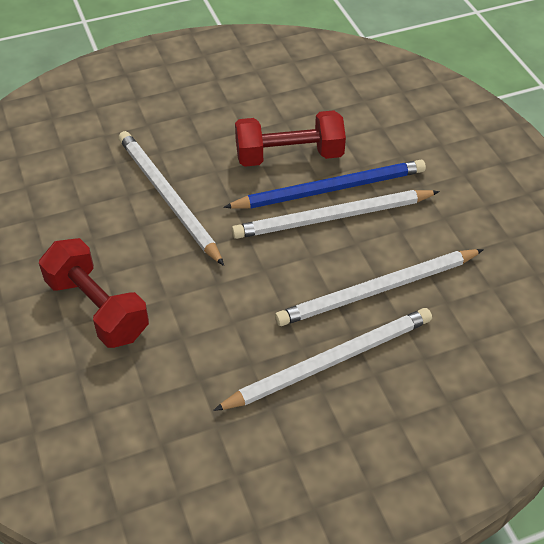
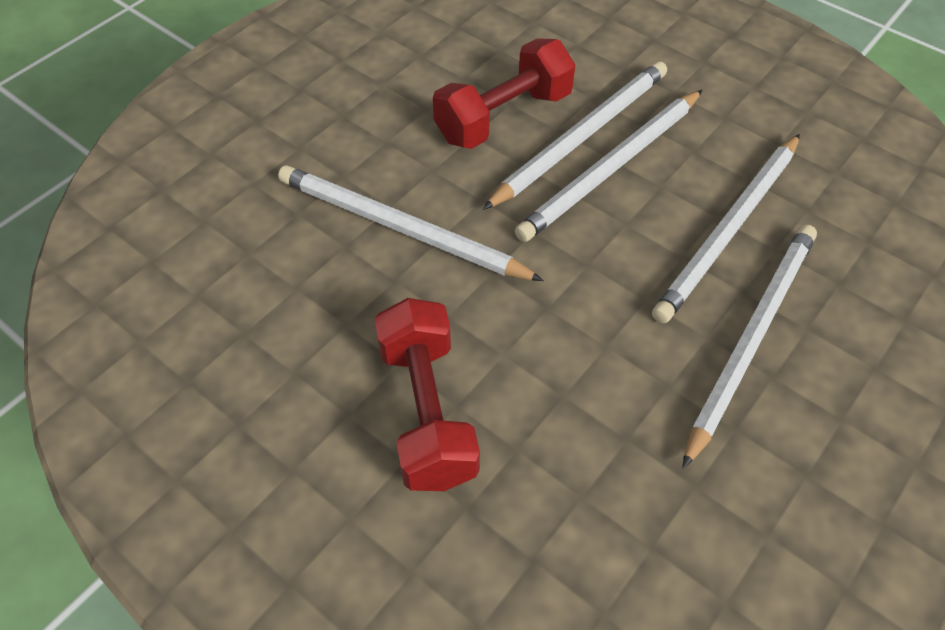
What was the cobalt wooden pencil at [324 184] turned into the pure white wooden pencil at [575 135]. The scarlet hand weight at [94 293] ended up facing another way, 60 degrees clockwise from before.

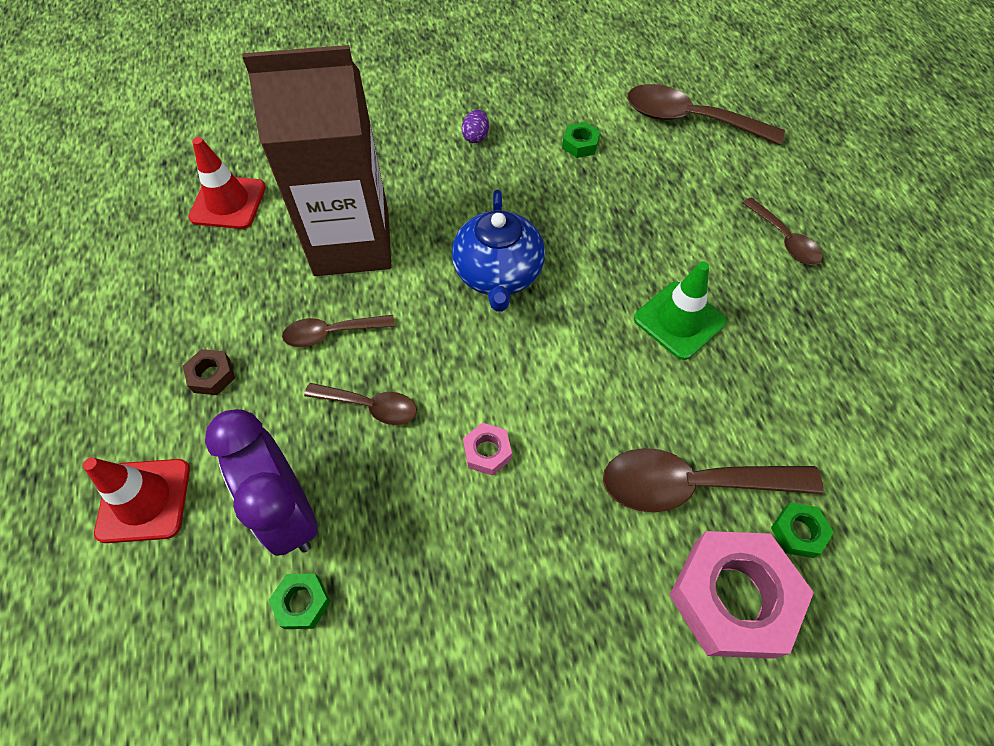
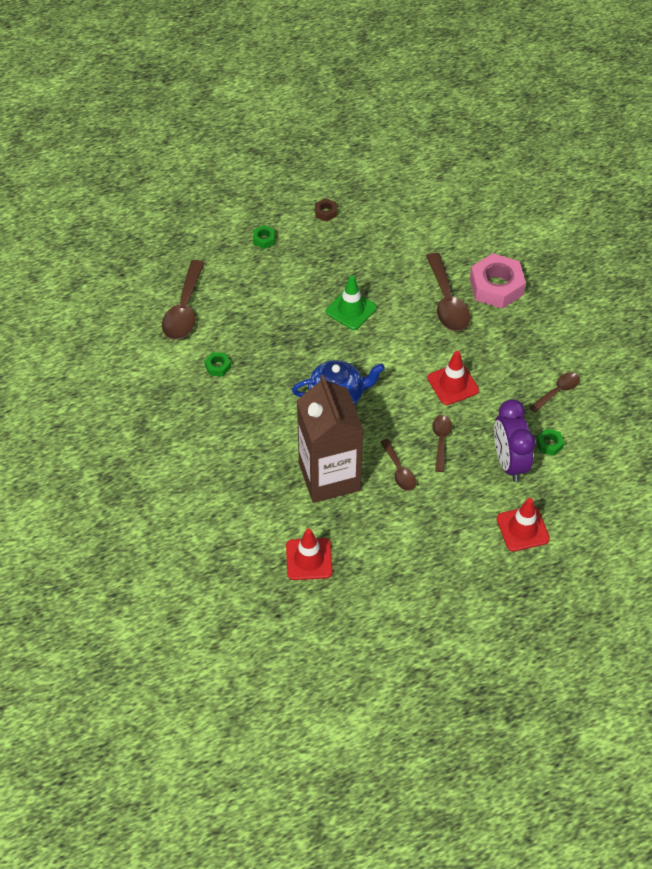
The second view lost the purple egg at [475 126]. The brown teaspoon ended up elsewhere, having gone from [783 231] to [554 392]. The brown nut ended up elsewhere, having gone from [209 372] to [326 210]. The purple clock at [261 482] ended up facing another way, 120 degrees clockwise from before. Where the pink nut stood at [487 449], the scarlet road cone came to stand at [453 378]. The emerald nut ended up elsewhere, having gone from [802 530] to [264 237].

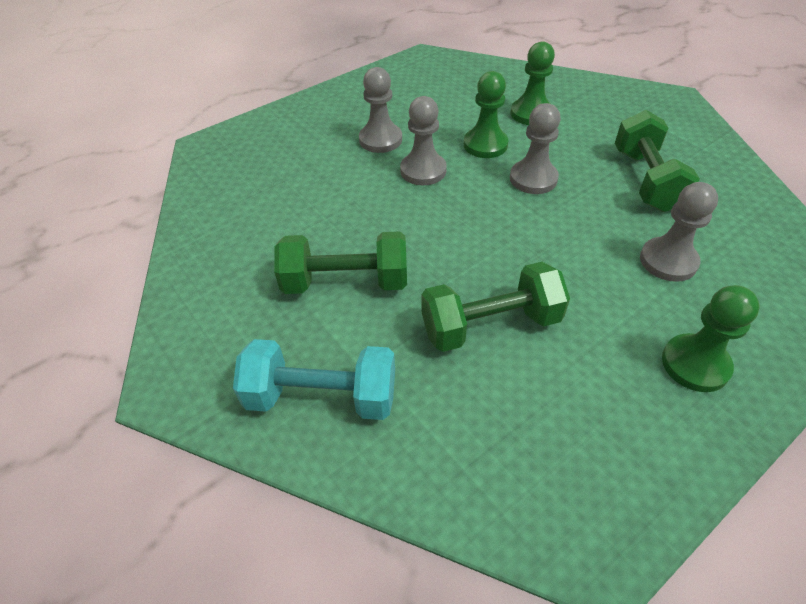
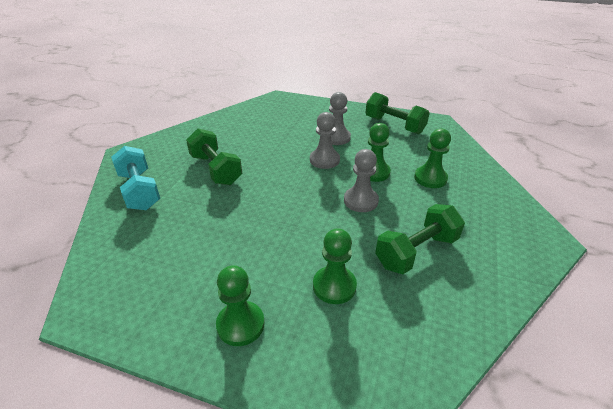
What was the ash-grey pawn at [679 232] turned into the emerald pawn at [335 266]. The emerald hand weight ended up elsewhere, having gone from [495 307] to [397 113].

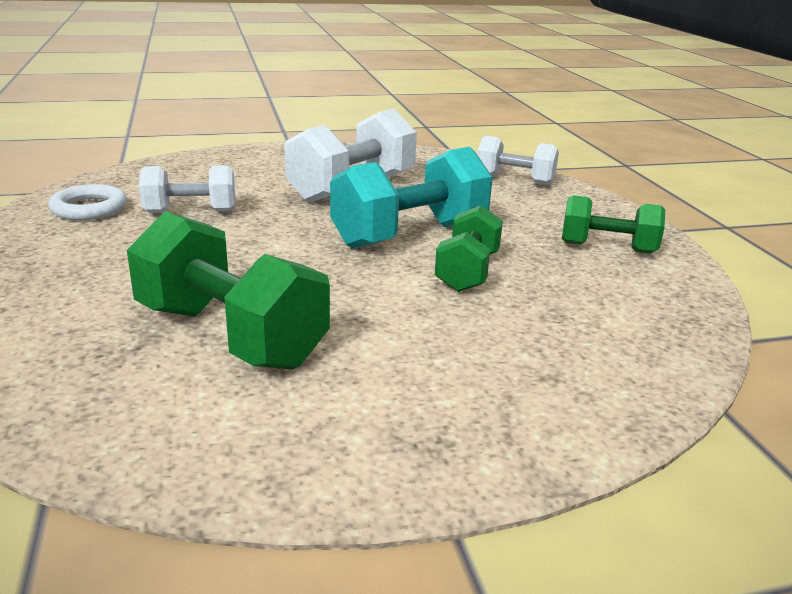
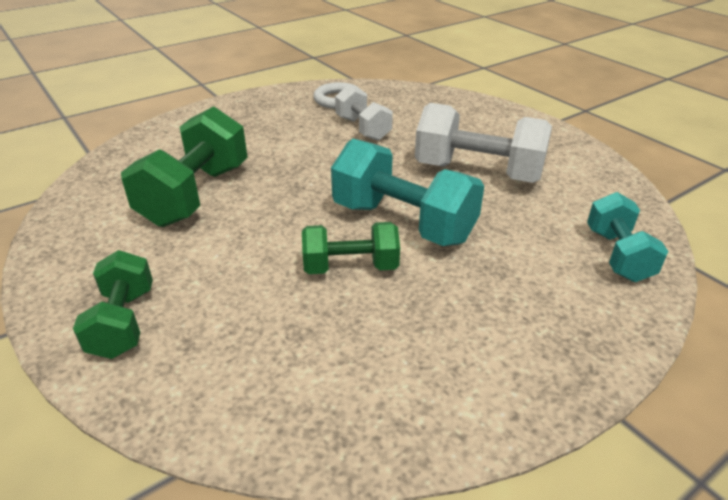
What was the pure white hand weight at [518 161] turned into the turquoise hand weight at [627 237]. The emerald hand weight ended up elsewhere, having gone from [613 224] to [113 304].

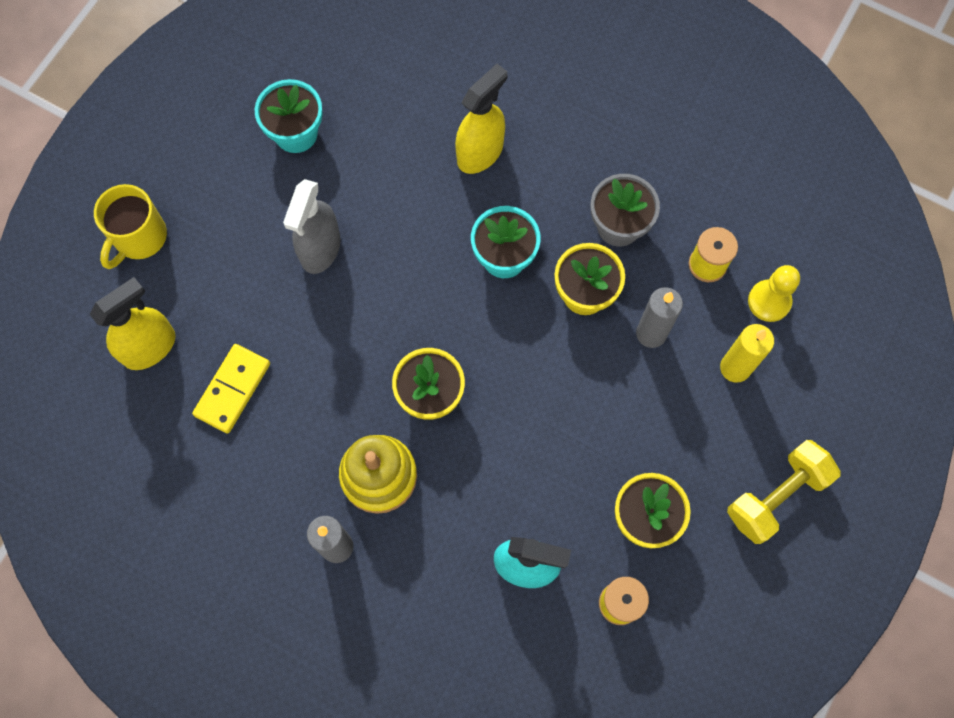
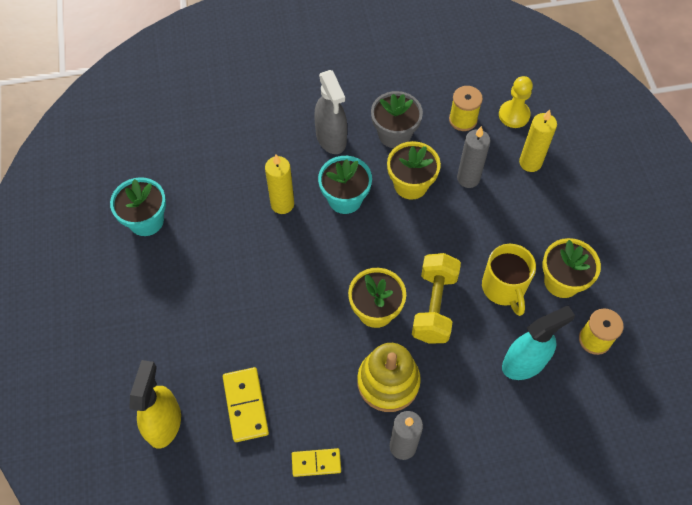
The second view lost the yellow sprayer at [481 119]. The ash-grey sprayer ended up elsewhere, having gone from [312 226] to [330 112]. The yellow tea mug ended up elsewhere, having gone from [130 226] to [509 280]. The yellow hand weight ended up elsewhere, having gone from [784 492] to [436 298]. The second view gained the yellow candle at [279 184]. The second view gained the yellow domino piece at [316 462].

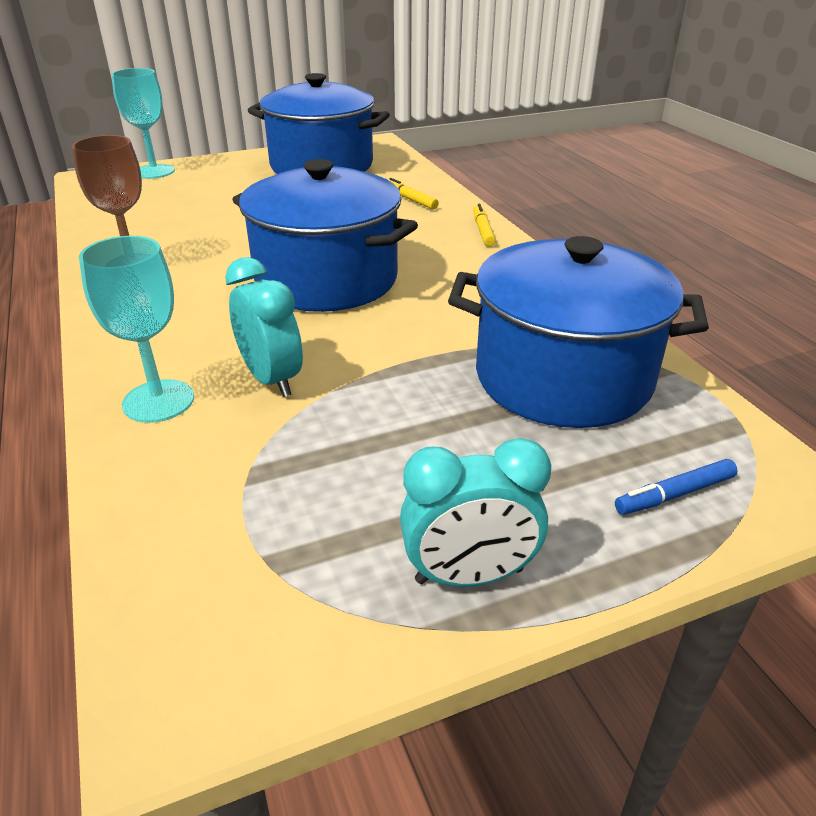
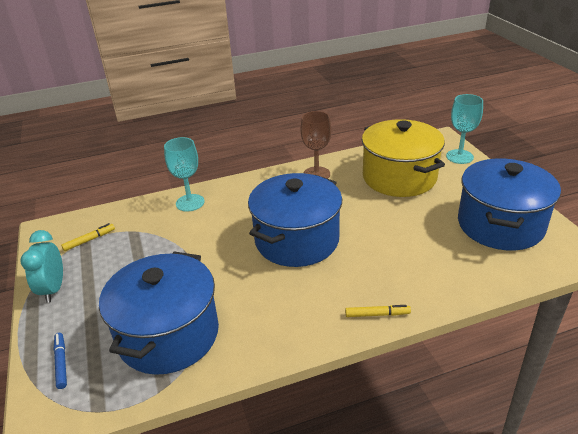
The yellow marker pen ended up elsewhere, having gone from [414 194] to [88 237]. The second view lost the turquoise clock at [264 327]. The second view gained the yellow stockpot at [403 158].

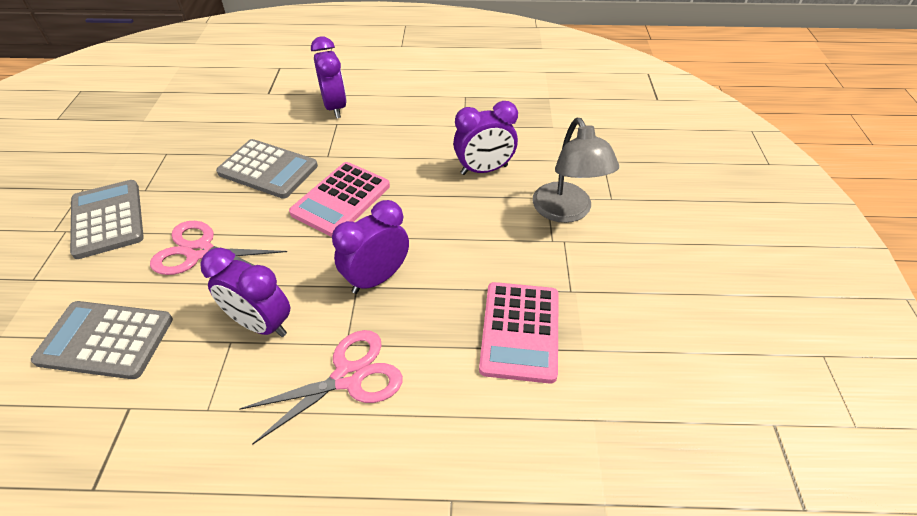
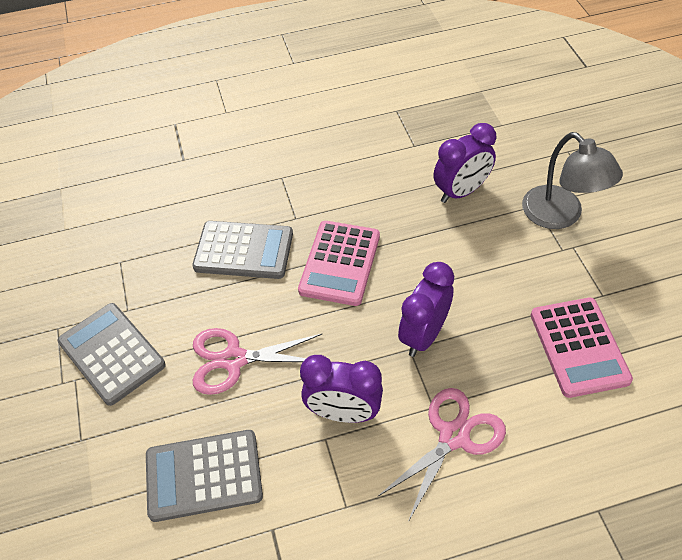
The second view lost the purple clock at [329 77].

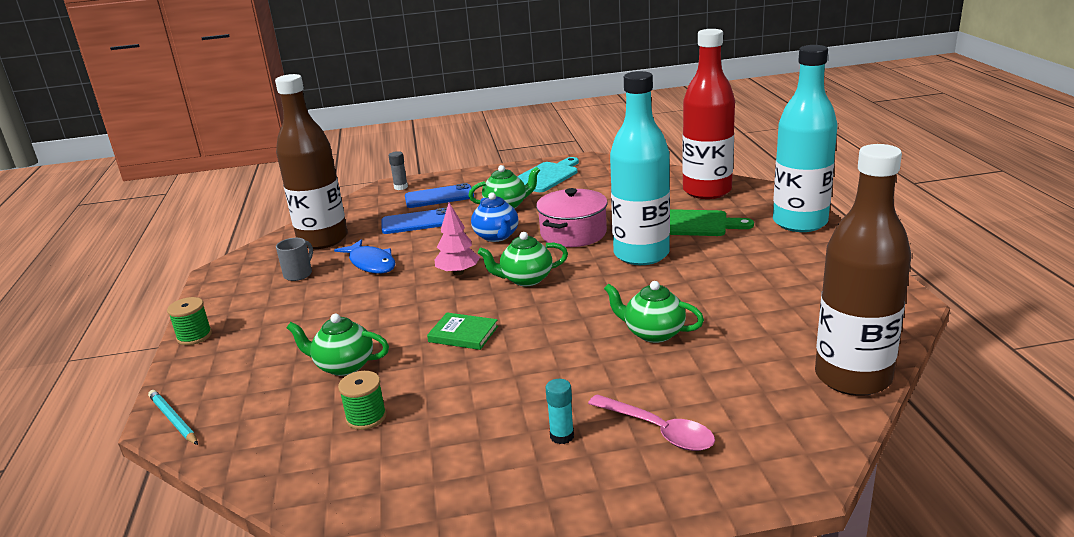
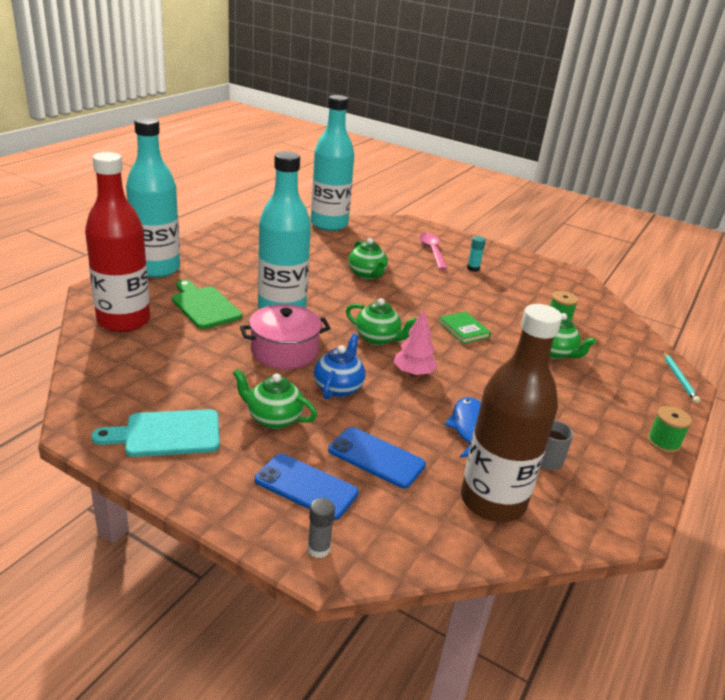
What was the brown drink bottle at [863 270] turned into the turquoise drink bottle at [332 163].

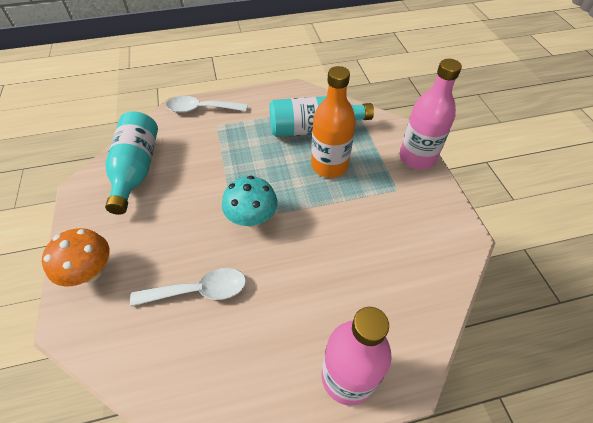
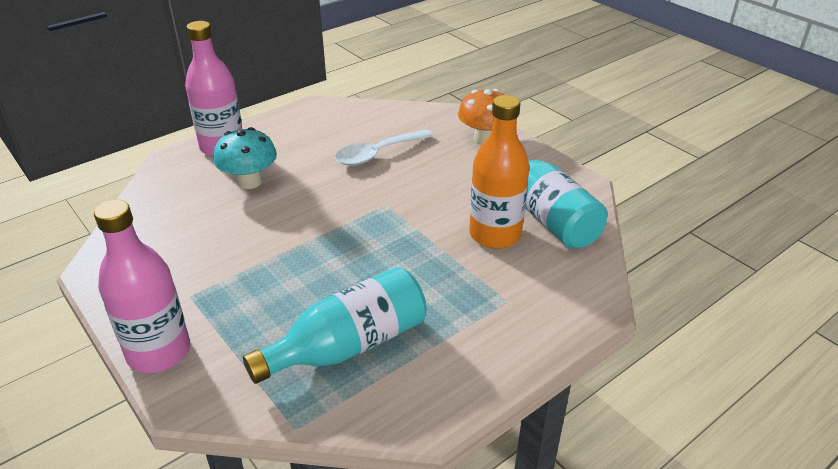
The orange drink bottle ended up elsewhere, having gone from [333 122] to [499 172]. The second view lost the pure white teaspoon at [207 104]. The turquoise toadstool ended up elsewhere, having gone from [249 201] to [245 158].

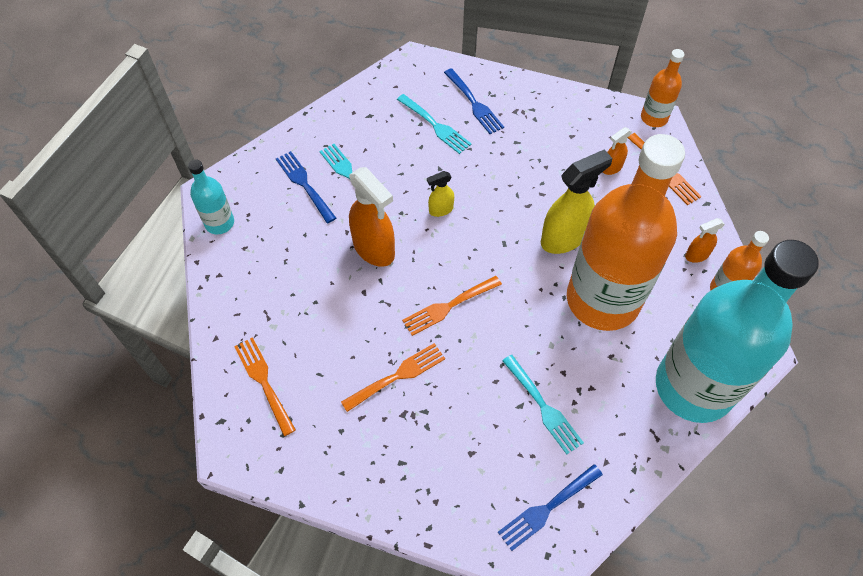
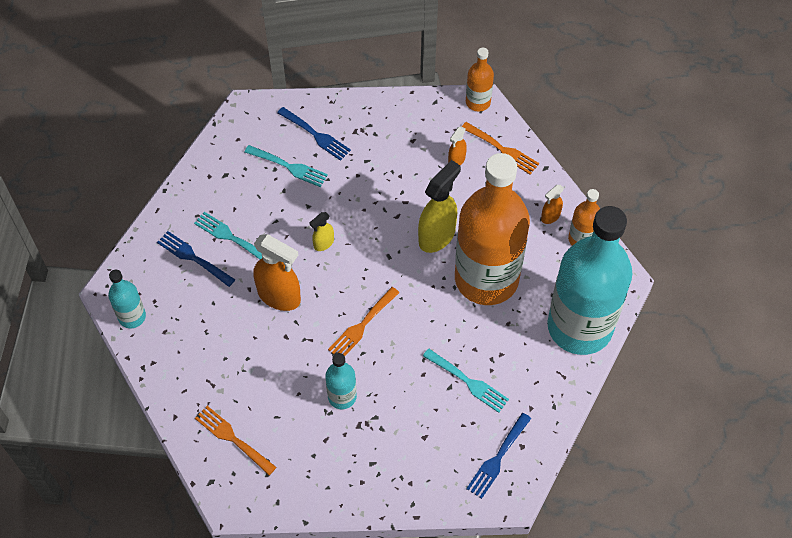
Where the orange table fork stood at [393 377], the turquoise drink bottle came to stand at [341 381].

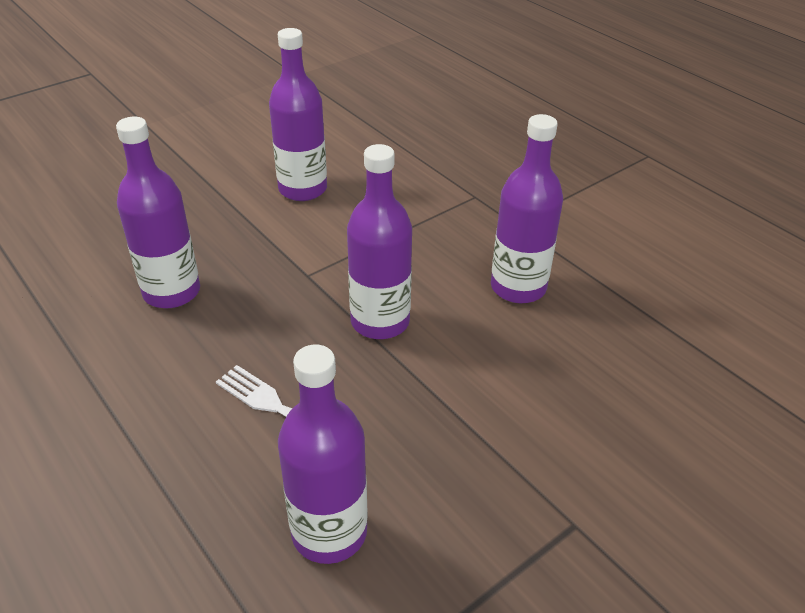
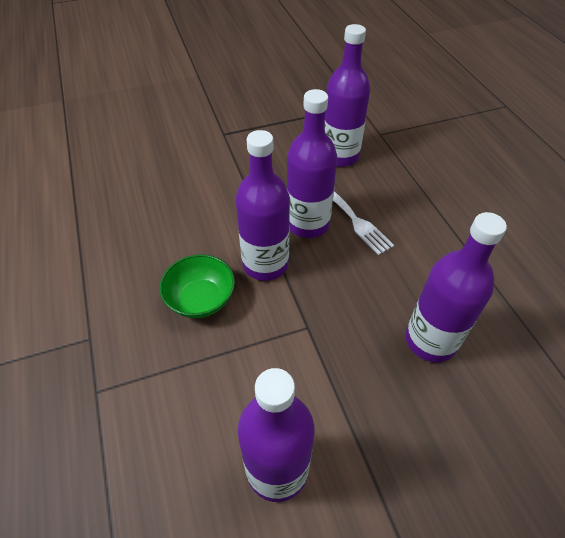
The purple drink bottle ended up elsewhere, having gone from [527 208] to [312 163]. The second view gained the emerald bowl at [197 286].

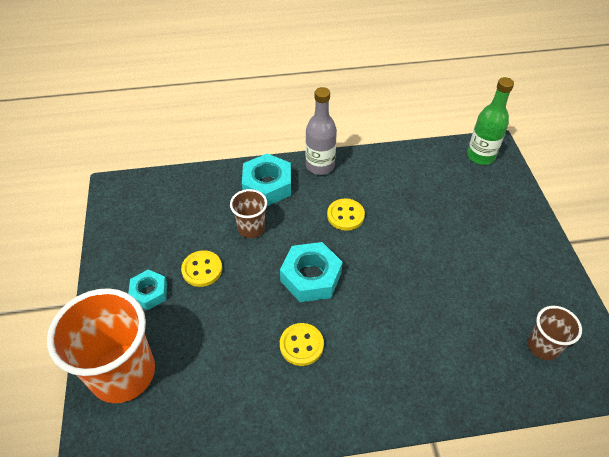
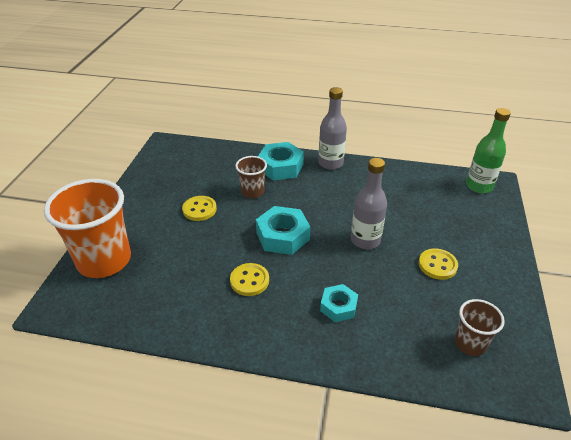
The yellow sewing button ended up elsewhere, having gone from [346 214] to [438 264]. The turquoise nut ended up elsewhere, having gone from [147 290] to [339 303]. The second view gained the ash-grey drink bottle at [369 203].

